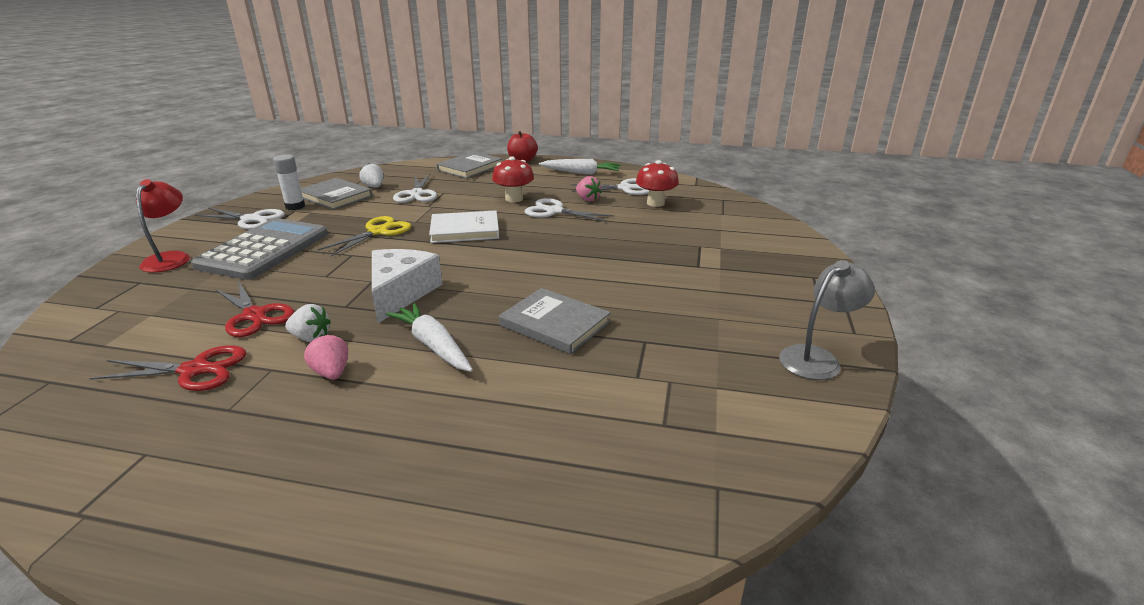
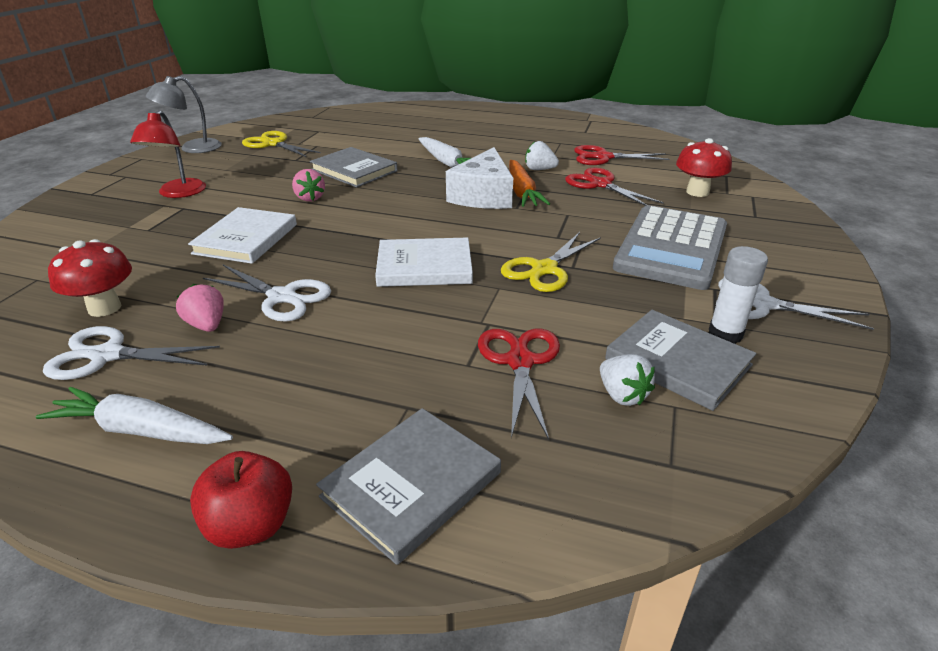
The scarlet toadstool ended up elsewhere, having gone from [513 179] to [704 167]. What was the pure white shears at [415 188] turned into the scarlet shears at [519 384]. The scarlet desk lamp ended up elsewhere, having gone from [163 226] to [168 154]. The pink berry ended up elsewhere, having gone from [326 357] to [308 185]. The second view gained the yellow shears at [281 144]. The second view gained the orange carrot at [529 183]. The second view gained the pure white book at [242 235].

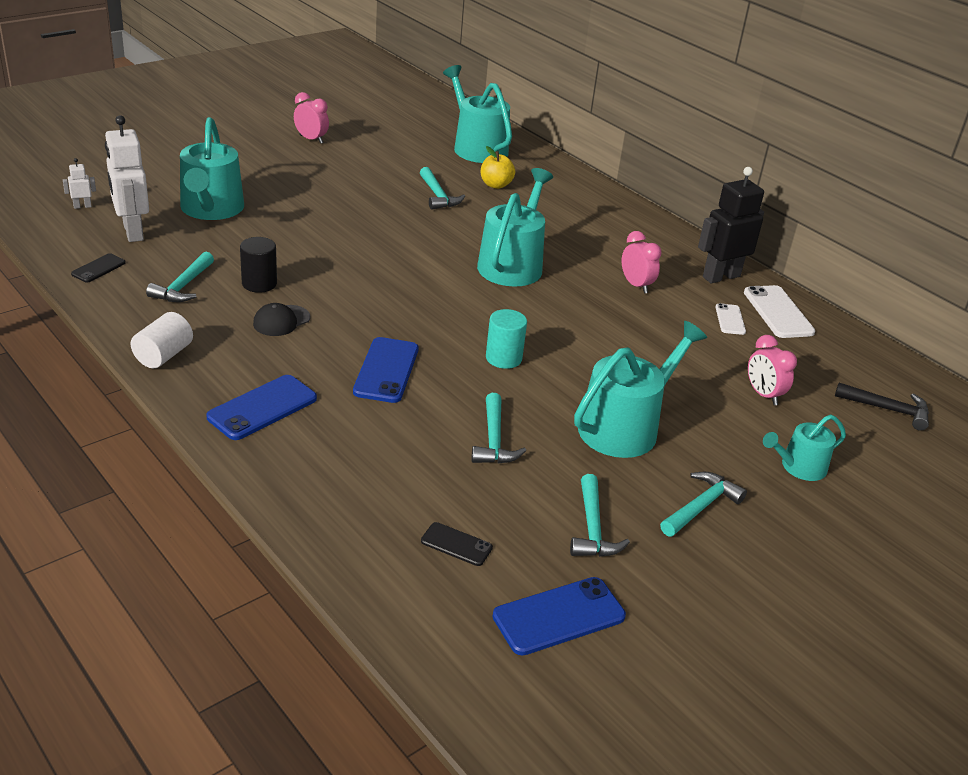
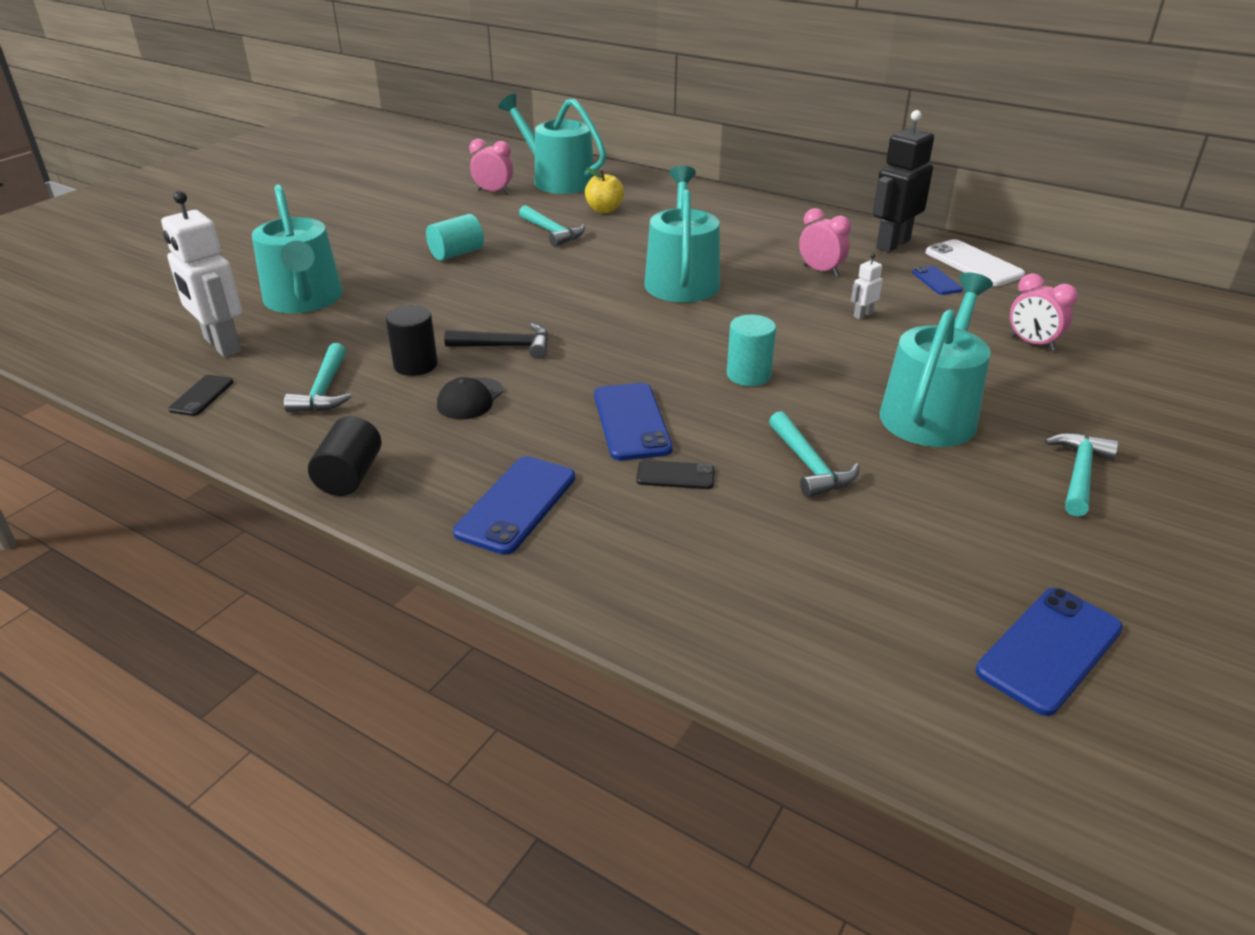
The pink clock ended up elsewhere, having gone from [311 118] to [491 166]. The pure white robot figure ended up elsewhere, having gone from [79 183] to [867 286]. What was the pure white smartphone at [730 319] turned into the cobalt smartphone at [937 280]. What was the pure white cylinder shape at [162 340] turned into the jet-black cylinder shape at [344 456]. The jet-black carpenter's hammer ended up elsewhere, having gone from [882 407] to [496 341]. The second view lost the turquoise sprinkling can at [804 448]. The second view lost the turquoise carpenter's hammer at [600 515]. The jet-black smartphone ended up elsewhere, having gone from [457 544] to [676 474]. The second view gained the turquoise cylinder shape at [455 237].

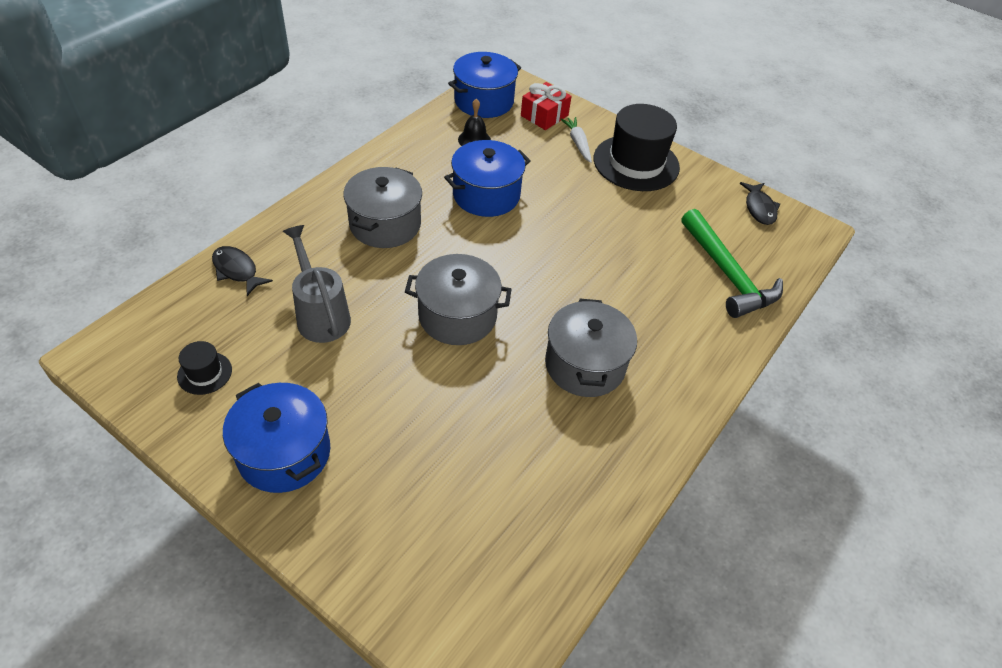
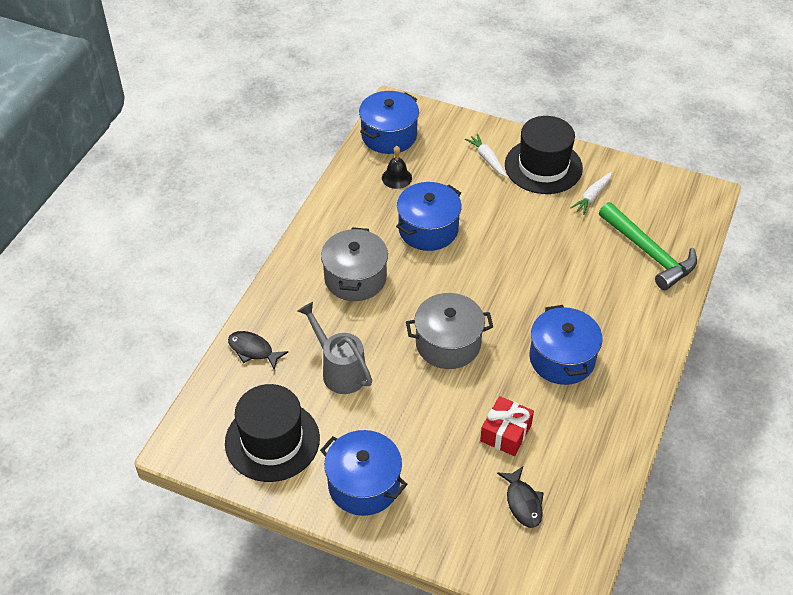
The scarlet present ended up elsewhere, having gone from [546 106] to [507 426]. The jet-black fish figure ended up elsewhere, having gone from [760 203] to [520 497]. What was the ash-grey stockpot at [591 348] turned into the cobalt stockpot at [565 345]. The size of the jet-black top hat at [204 368] changed by a factor of 2.21. The second view gained the pure white carrot at [591 193].

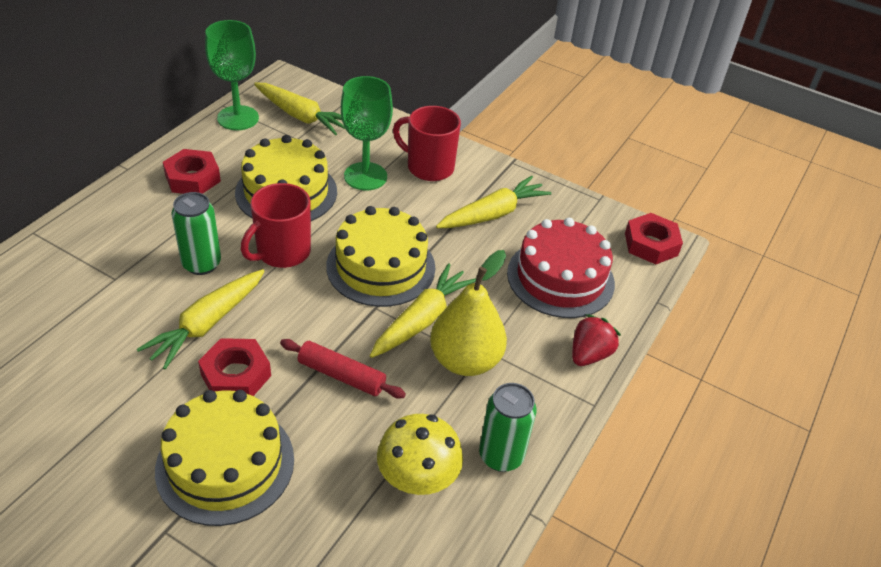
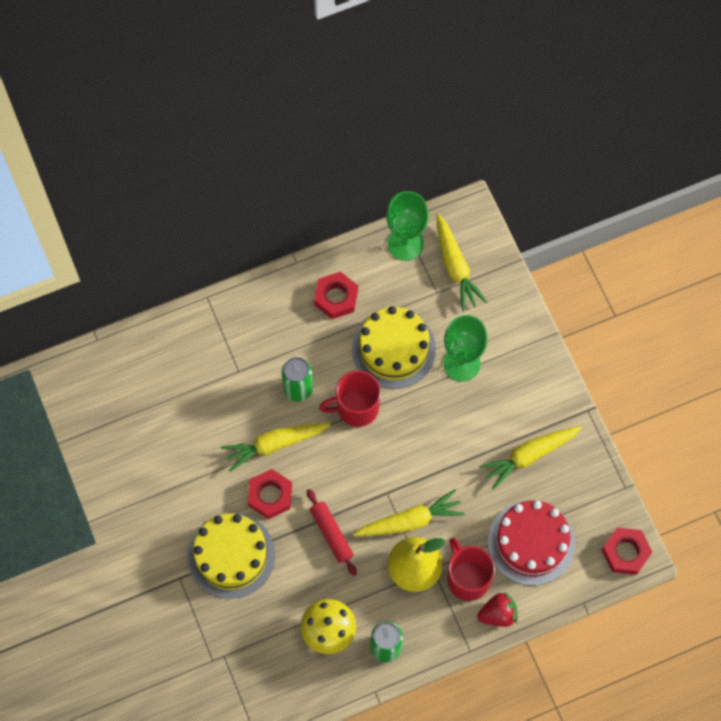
The scarlet tea mug ended up elsewhere, having gone from [427 143] to [471 569]. The yellow carrot at [494 202] ended up facing another way, 150 degrees clockwise from before. The second view lost the yellow gateau at [380 256].

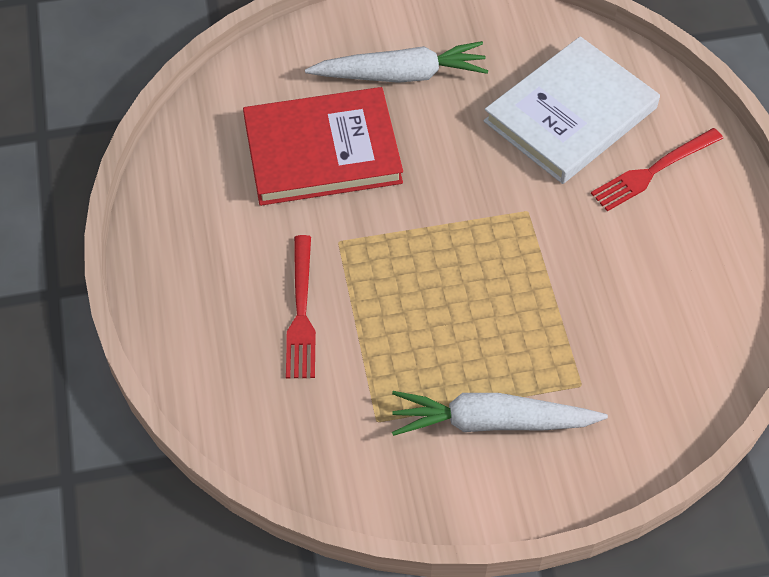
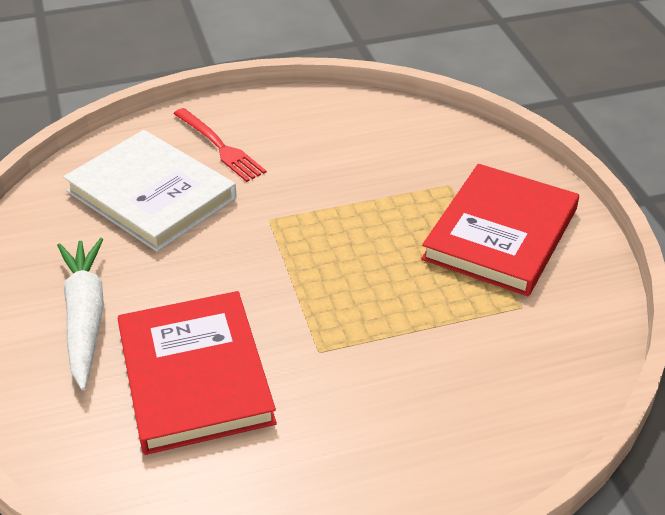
The second view lost the scarlet table fork at [301 306]. Where the pure white carrot stood at [500 413], the scarlet book came to stand at [500 230].

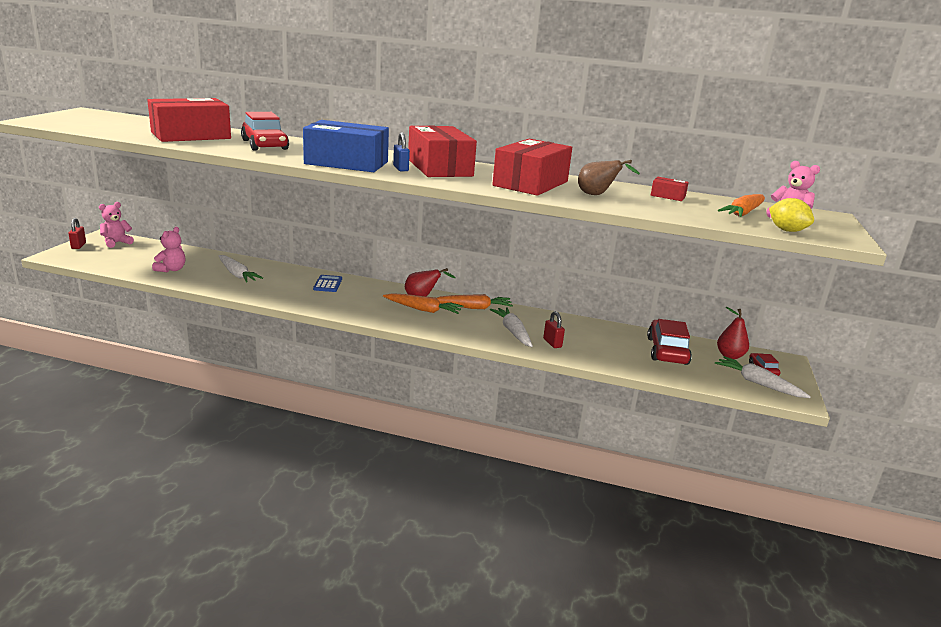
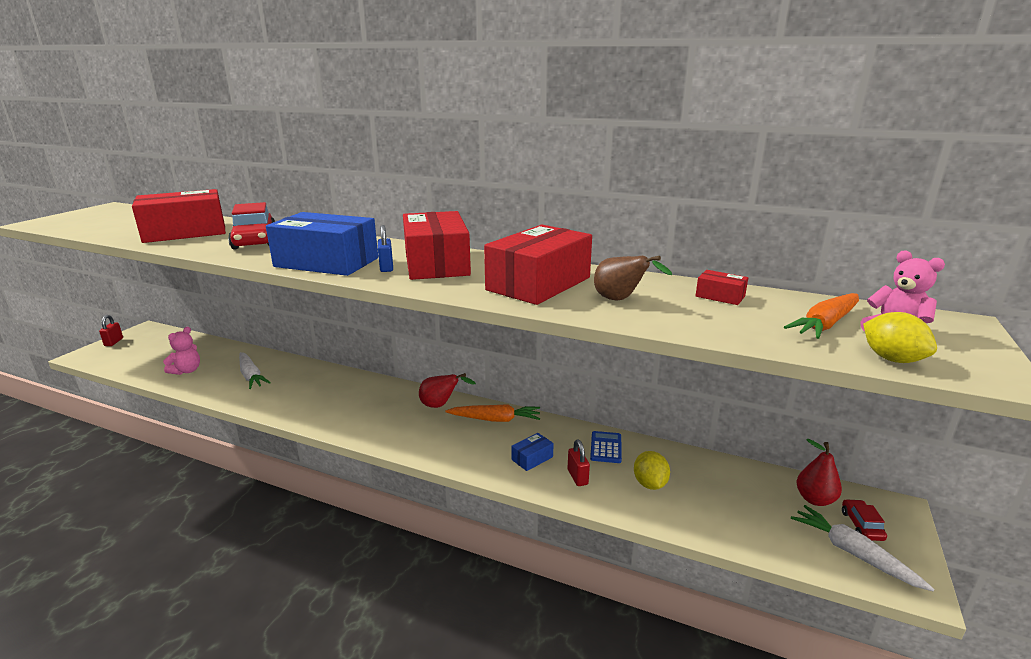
The second view lost the pink teddy at [116 225]. The cobalt calculator ended up elsewhere, having gone from [327 283] to [606 447]. The second view lost the orange carrot at [423 303]. Where the pure white carrot stood at [511 327], the cobalt box came to stand at [532 452]. The second view lost the scarlet car at [669 342]. The second view gained the yellow lemon at [652 470].

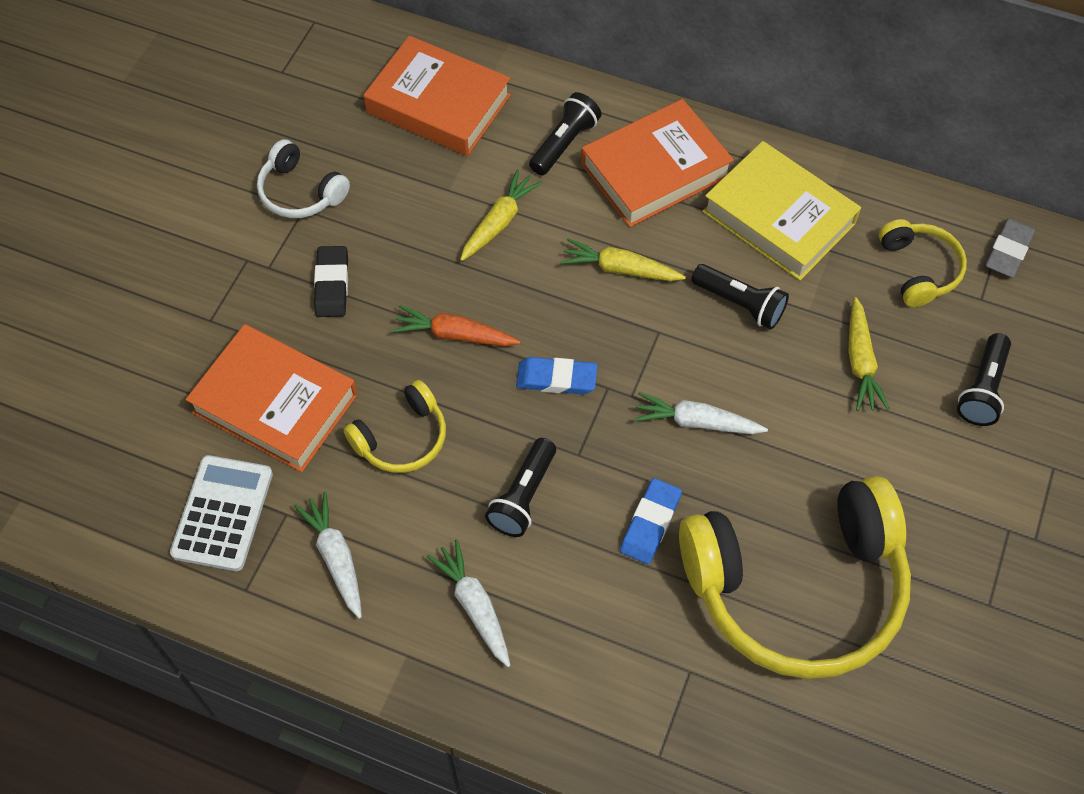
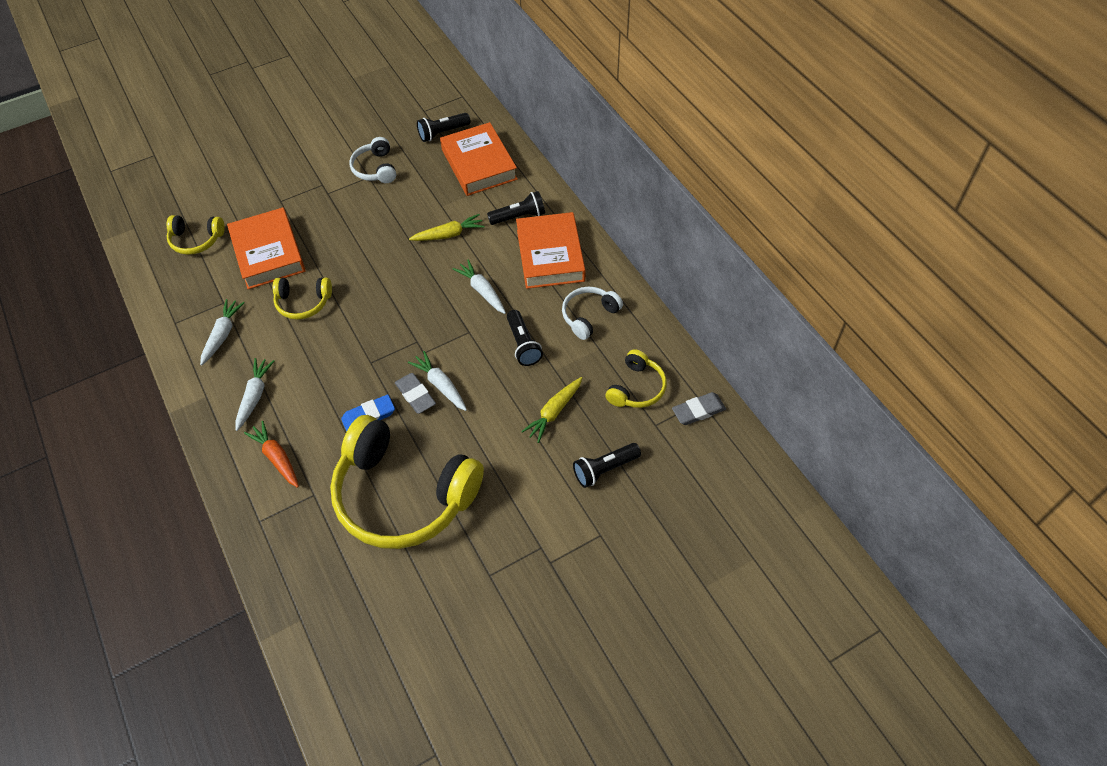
The orange book at [657 163] ended up facing another way, 75 degrees clockwise from before. Where the yellow book stood at [782 211], the pure white over-ear headphones came to stand at [592 313]. What was the yellow carrot at [623 259] turned into the pure white carrot at [479 286]. The second view lost the jet-black pencil eraser at [331 281]. The orange carrot ended up elsewhere, having gone from [456 325] to [271 454]. The second view lost the cobalt pencil eraser at [557 375]. The jet-black pocket torch ended up elsewhere, having gone from [520 487] to [444 127]. The second view lost the pure white calculator at [221 513]. The second view gained the yellow over-ear headphones at [196 235]. The second view gained the ash-grey pencil eraser at [415 393].

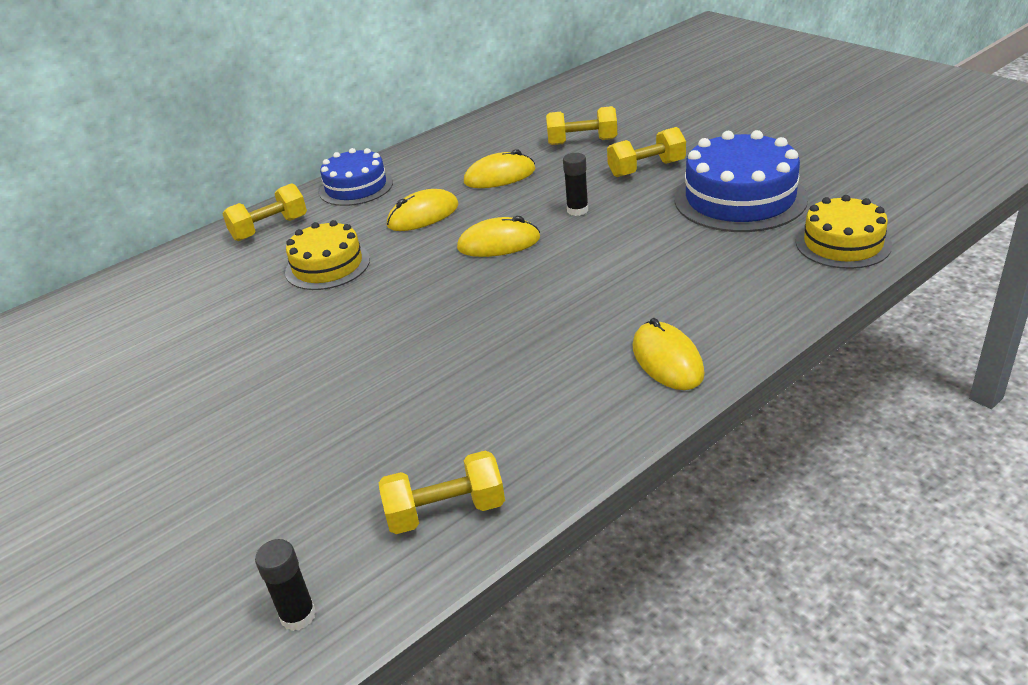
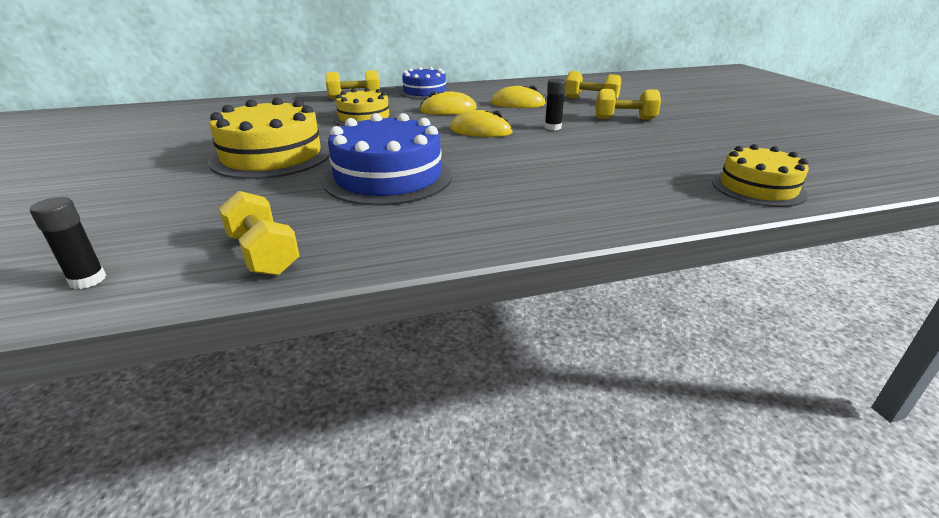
The cobalt gateau ended up elsewhere, having gone from [741 181] to [387 159]. The second view lost the yellow mouse at [668 354]. The yellow hand weight at [441 492] ended up facing another way, 45 degrees clockwise from before. The second view gained the yellow gateau at [269 138].

